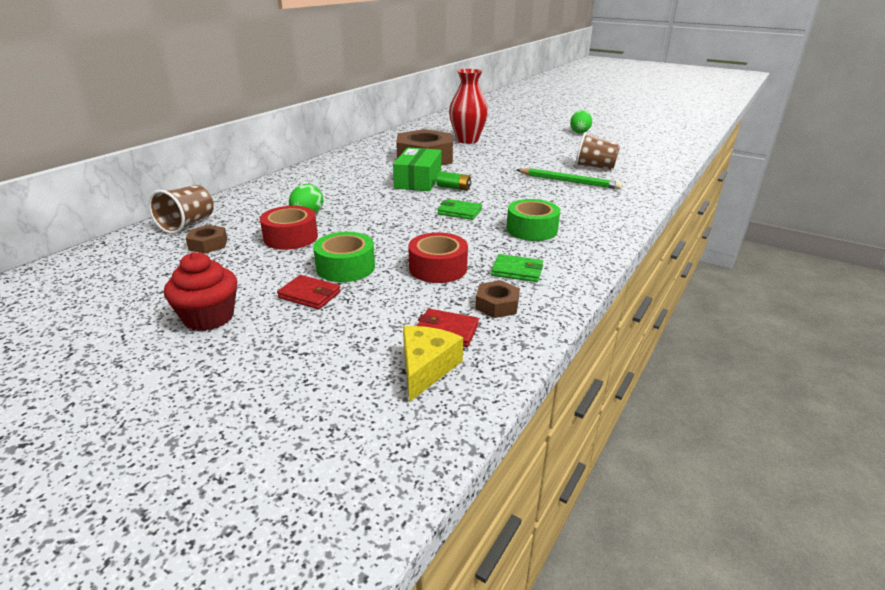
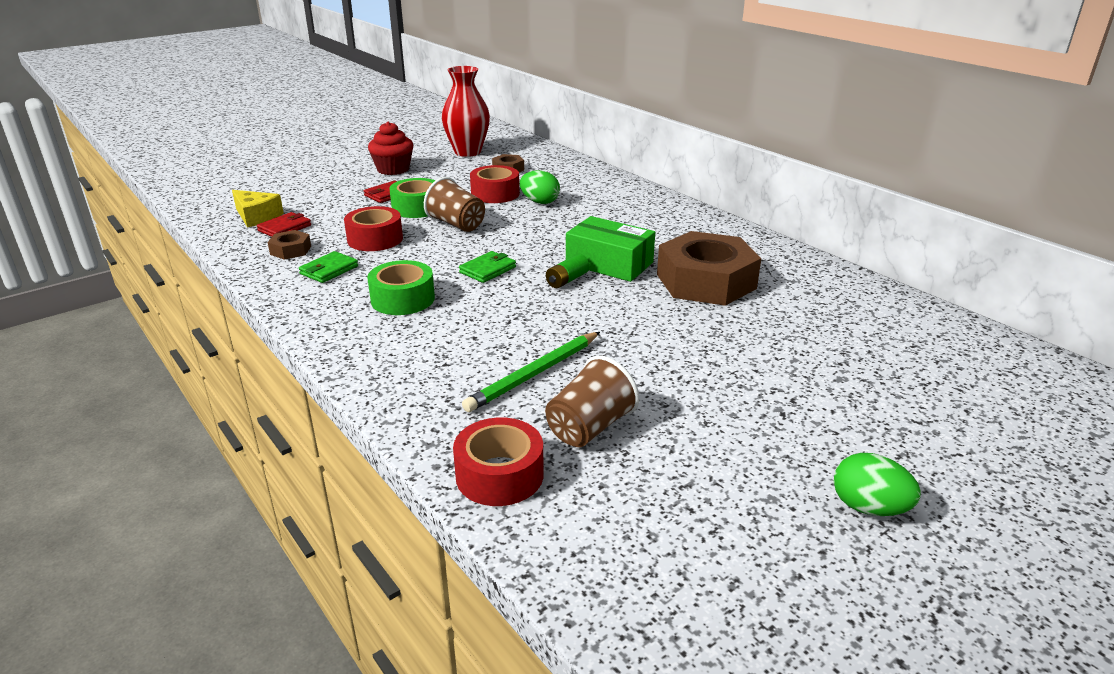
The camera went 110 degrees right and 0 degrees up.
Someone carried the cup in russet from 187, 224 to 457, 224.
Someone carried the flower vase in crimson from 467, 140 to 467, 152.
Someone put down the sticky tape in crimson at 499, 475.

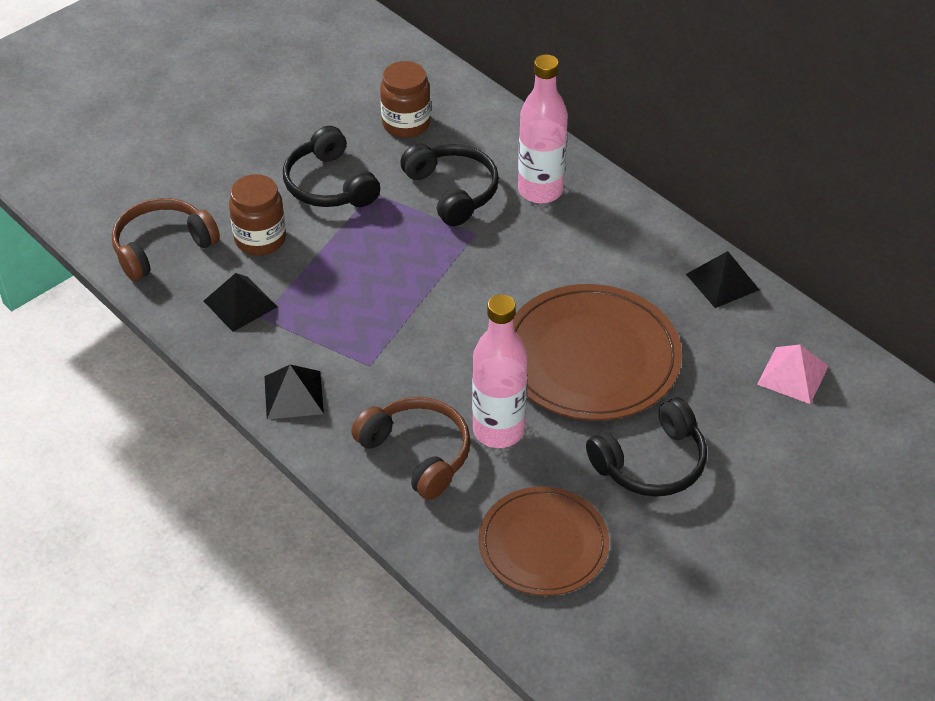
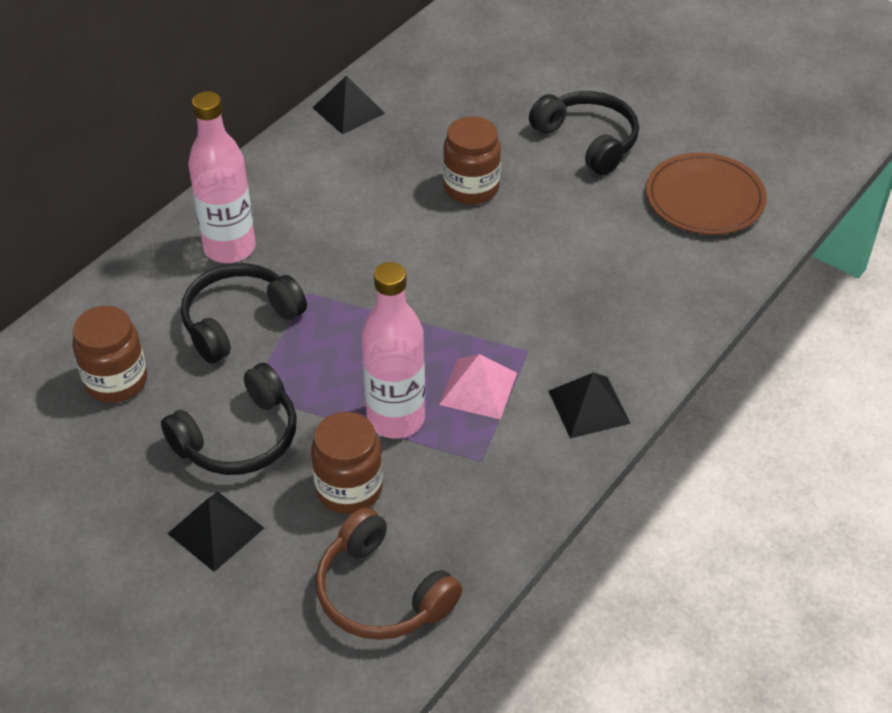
The camera went 100 degrees left and 0 degrees up.
Someone carried the pyramid shape in jet-black from 240, 303 to 216, 530.
Someone took away the headphones in russet at 417, 453.
Someone carried the drink bottle in rose-pink from 498, 430 to 396, 419.
Someone swapped the plate in russet at 591, 357 for the preserve jar in russet at 471, 188.
Someone carried the pyramid shape in rose-pink from 792, 375 to 478, 388.

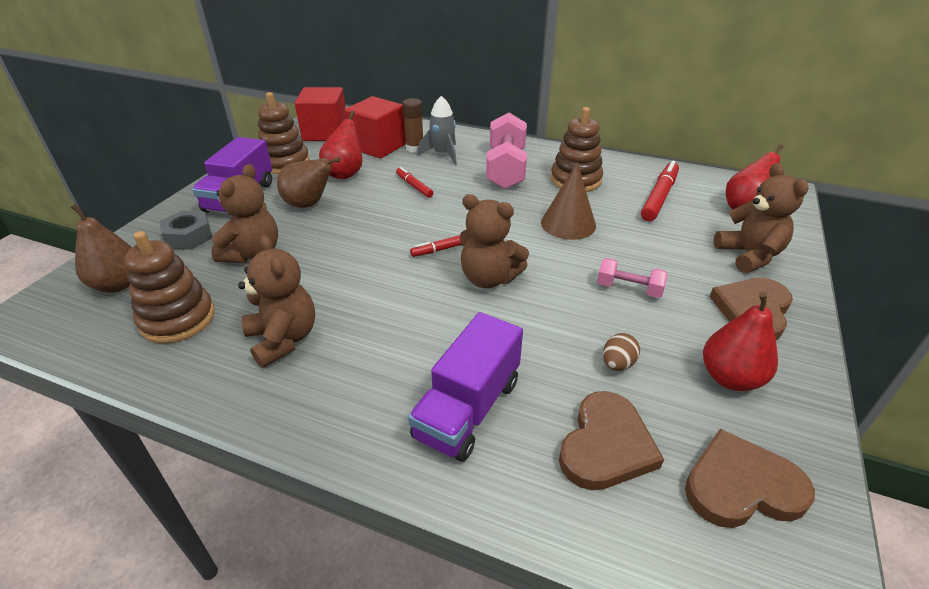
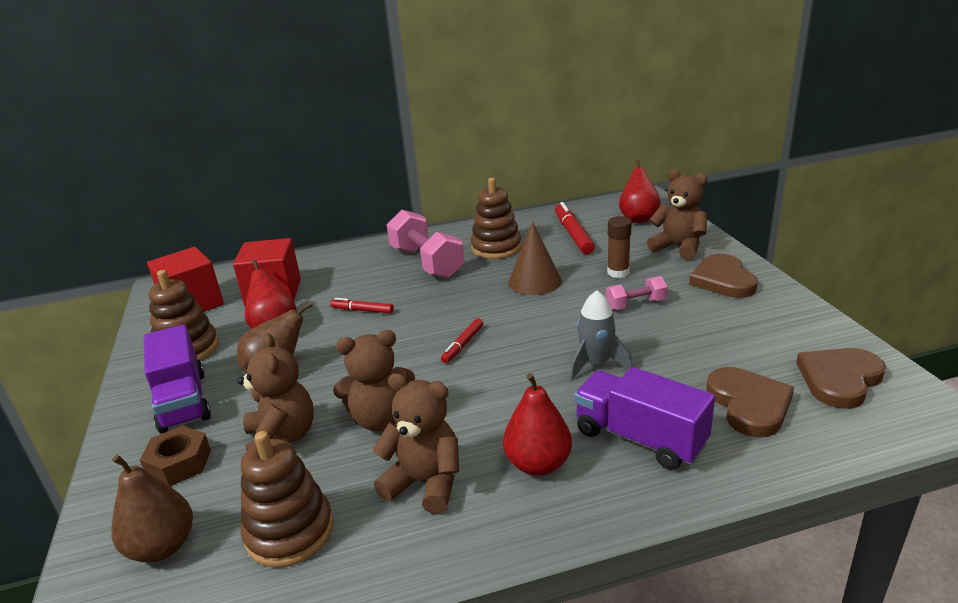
The camera went 35 degrees left and 10 degrees down.
Someone repainted the nut in ash-grey at 189, 237, which became the nut in russet at 179, 463.
Someone carried the stick of glue in russet from 415, 148 to 618, 272.
Someone rotated the truck in purple at 468, 408 by 135 degrees clockwise.
Someone carried the toy rocket in ash-grey from 442, 154 to 596, 364.
Someone carried the teddy bear in russet from 489, 278 to 380, 419.
Someone took away the toy egg in russet at 617, 364.
Someone carried the toy pear in crimson from 730, 378 to 538, 464.

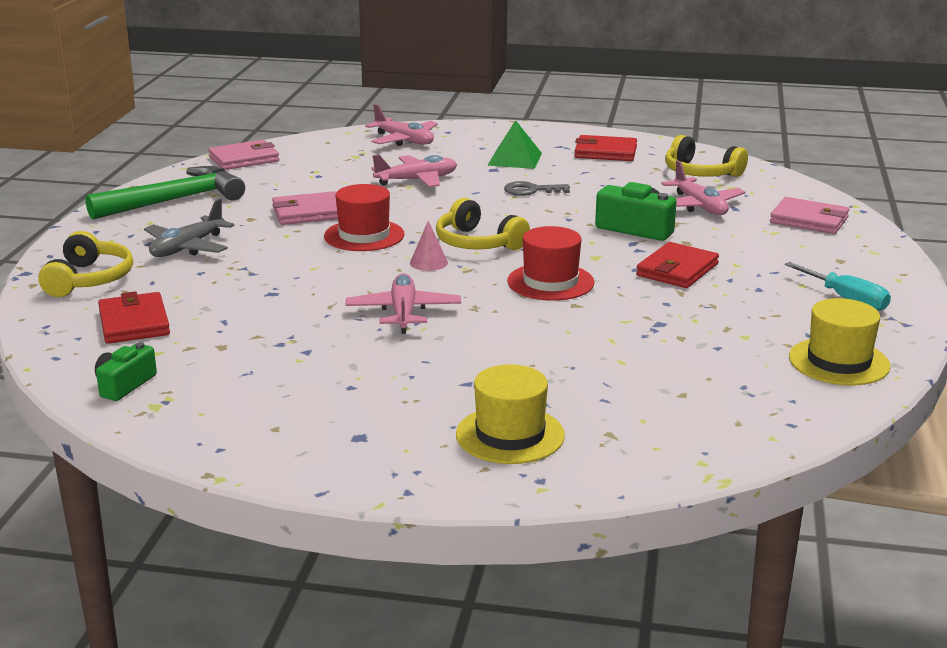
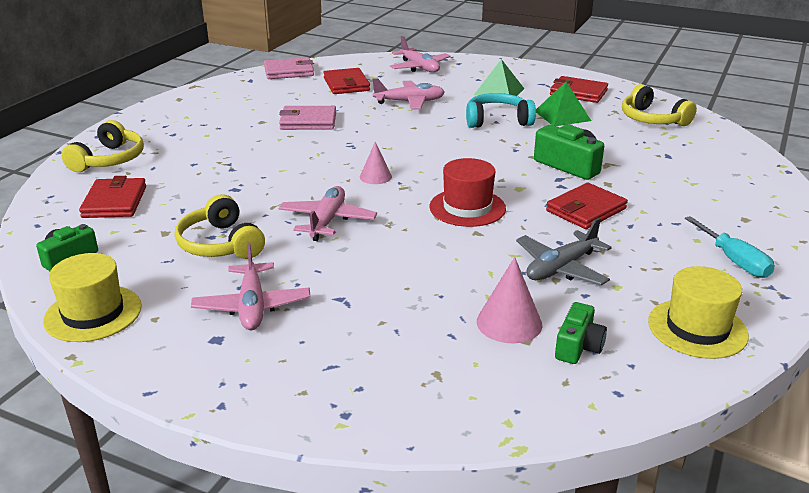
The camera went 15 degrees right and 5 degrees up.
Someone took away the claw hammer in leaf-green at 175, 200.
Someone carried the aeroplane in ash-grey from 187, 248 to 561, 268.
Someone took away the top hat in crimson at 364, 235.
Someone carried the headphones in yellow from 477, 243 to 220, 244.
Someone carried the top hat in yellow from 510, 435 to 93, 313.
Someone swapped the door key in ash-grey at 531, 190 for the headphones in aqua at 497, 120.
Someone carried the aeroplane in rose-pink from 699, 206 to 252, 306.
Someone took away the card wallet in rose-pink at 809, 220.
Someone put down the card wallet in crimson at 346, 84.
Someone put down the solid cone in rose-pink at 509, 323.
Someone put down the pyramid shape in leaf-green at 562, 115.
Someone put down the compact camera in leaf-green at 578, 346.

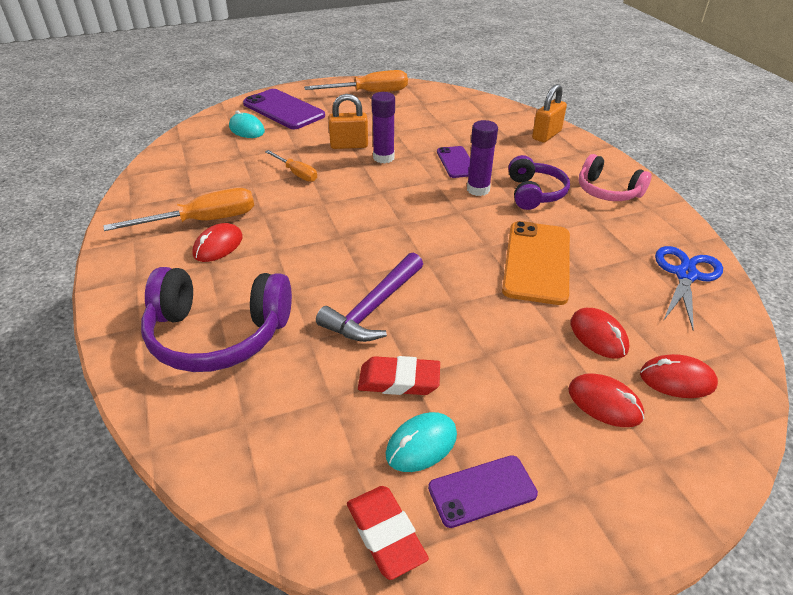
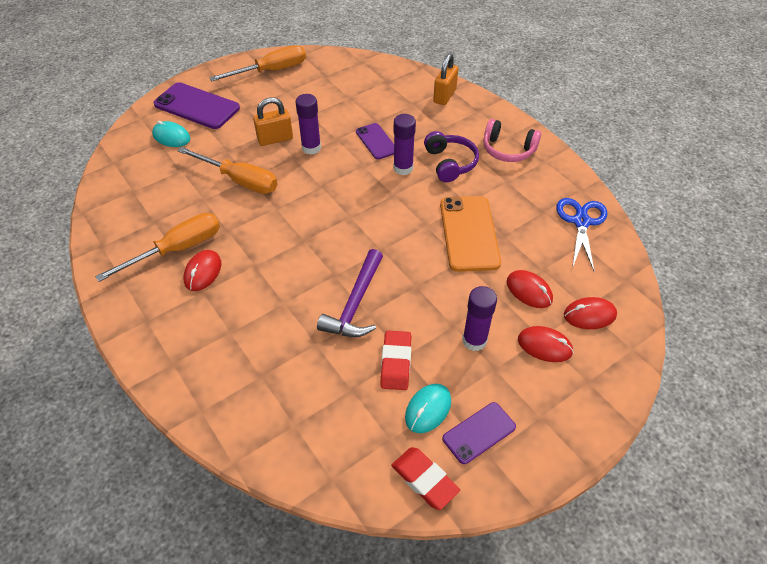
The camera went 15 degrees left and 10 degrees up.
Someone took away the headphones in purple at 218, 334.
Someone scaled the hand screwdriver in bright orange at 296, 173 by 1.70.
Someone rotated the eraser in crimson at 399, 380 by 75 degrees counterclockwise.
Someone put down the stick of glue in purple at 474, 340.

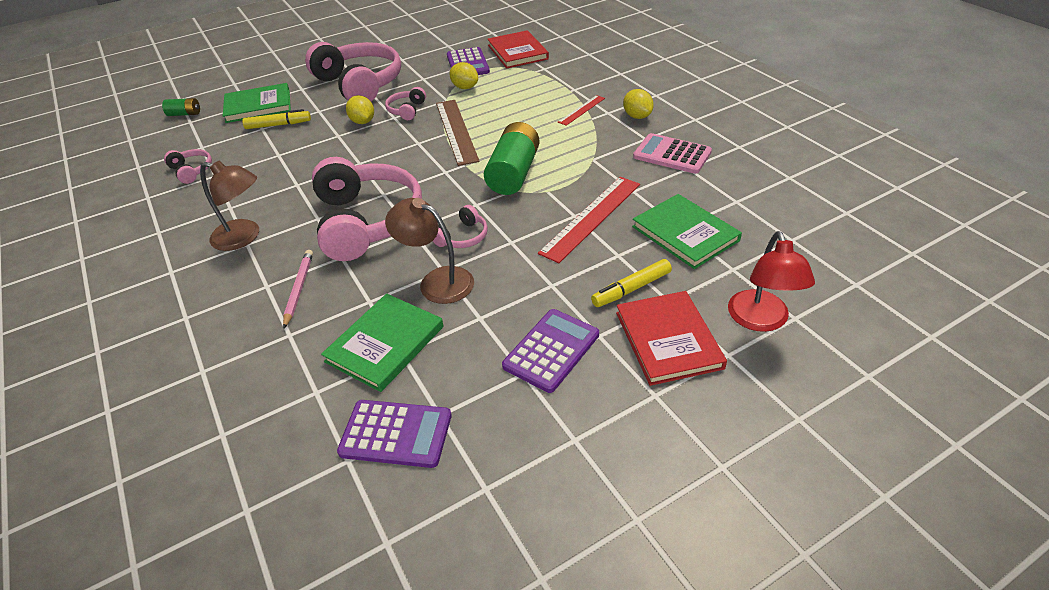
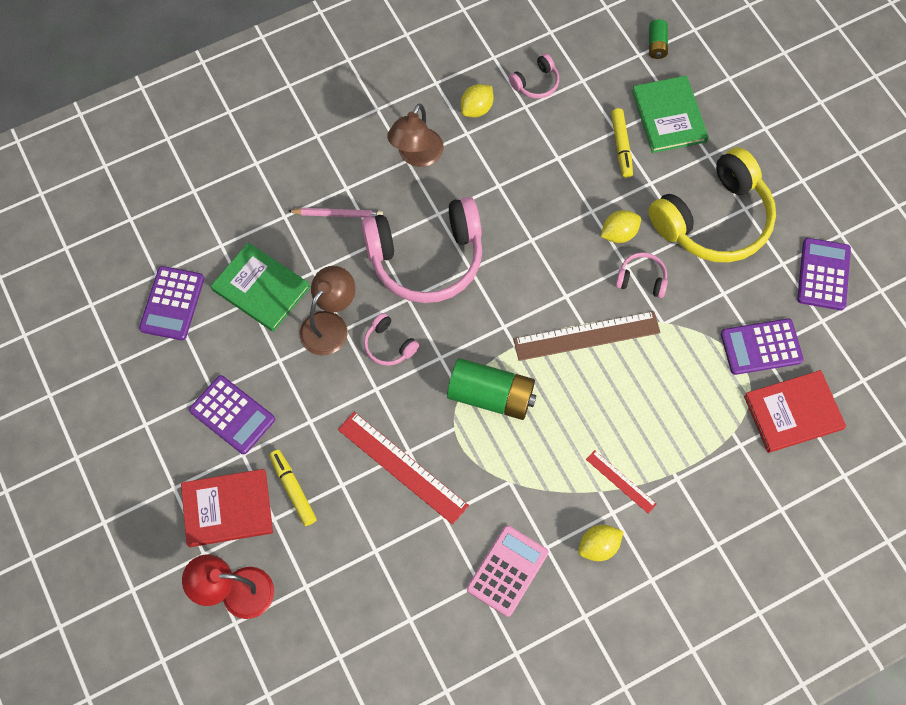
The camera went 90 degrees right and 25 degrees up.
Someone repainted the headphones in rose-pink at 359, 84, which became the headphones in yellow at 713, 219.
Someone carried the lemon in yellow from 465, 87 to 476, 109.
Someone took away the hardcover in leaf-green at 685, 233.
Someone put down the pocket calculator in purple at 823, 274.

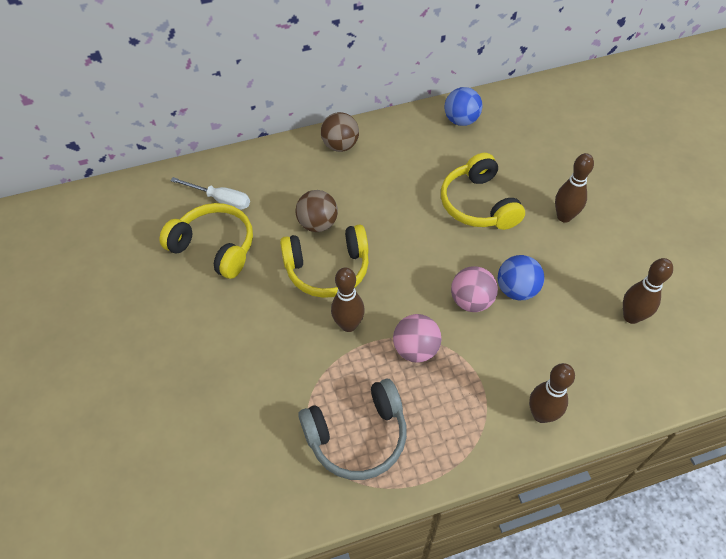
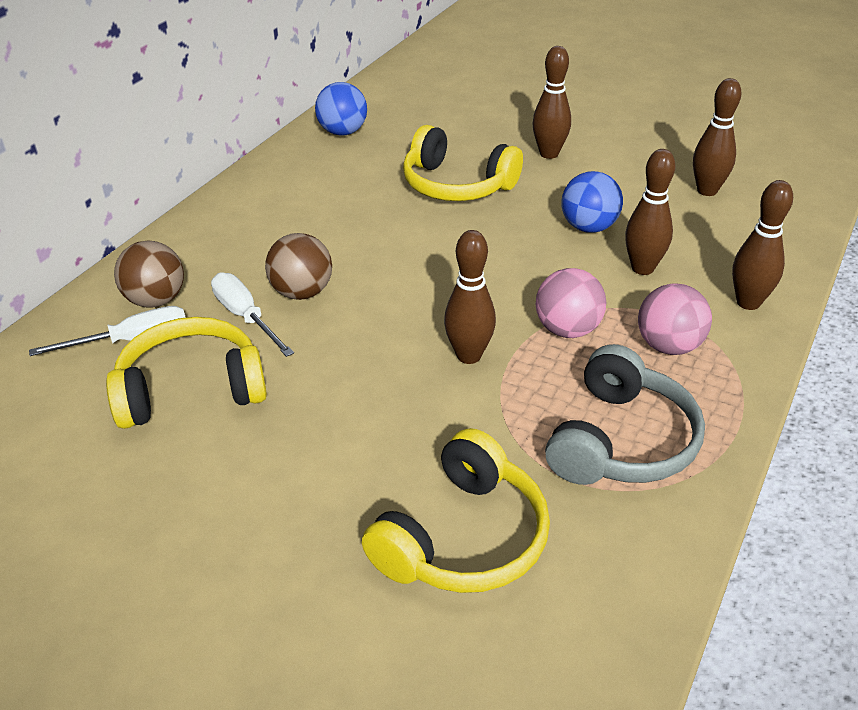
The camera went 45 degrees left and 15 degrees down.
Someone carried the headphones in yellow from 328, 269 to 463, 538.
Someone carried the ball in russet from 340, 146 to 156, 300.
Someone carried the ball in rose-pink from 471, 301 to 668, 346.
Someone put down the hand screwdriver in pure white at 246, 317.
Someone put down the tenpin in russet at 642, 268.

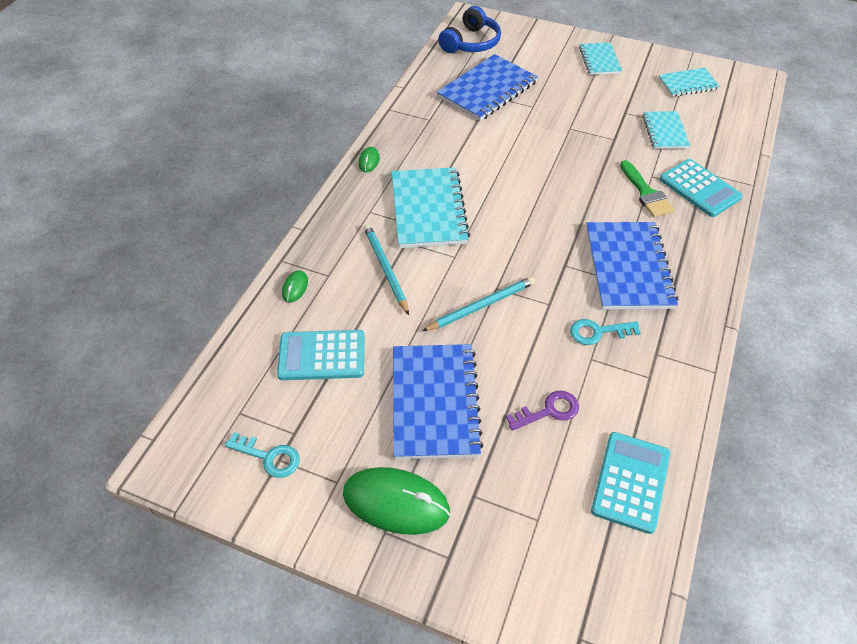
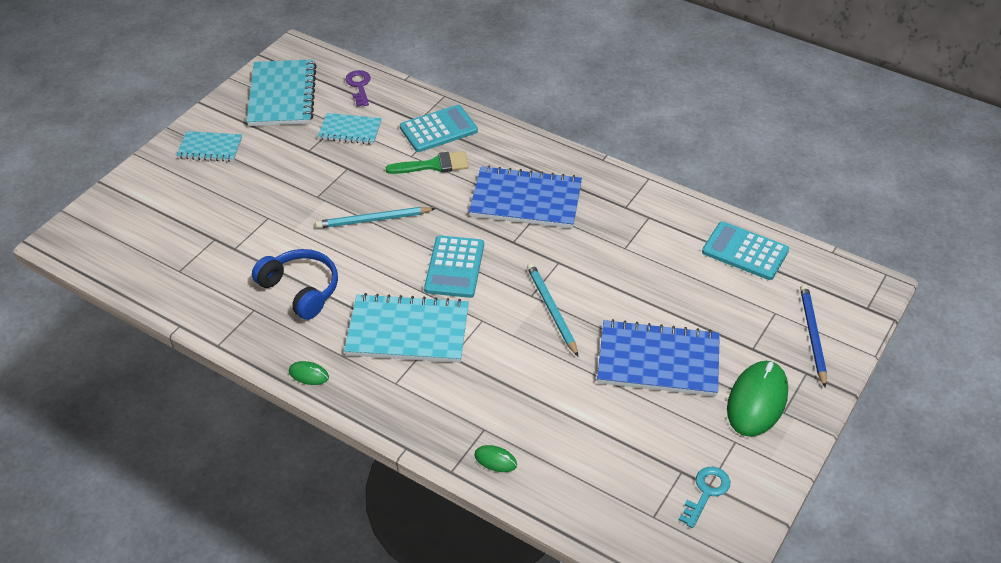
The camera went 80 degrees left and 5 degrees down.
Someone carried the pocket calculator in aqua from 322, 356 to 454, 267.
Someone carried the pencil in aqua from 385, 269 to 373, 220.
Someone took away the notebook in blue at 487, 90.
Someone carried the headphones in blue from 471, 43 to 301, 289.
Someone carried the door key in purple from 548, 411 to 359, 86.
Someone took away the door key in aqua at 598, 332.
Someone scaled the notebook in aqua at 688, 84 by 1.73.
Someone put down the pencil in blue at 812, 335.

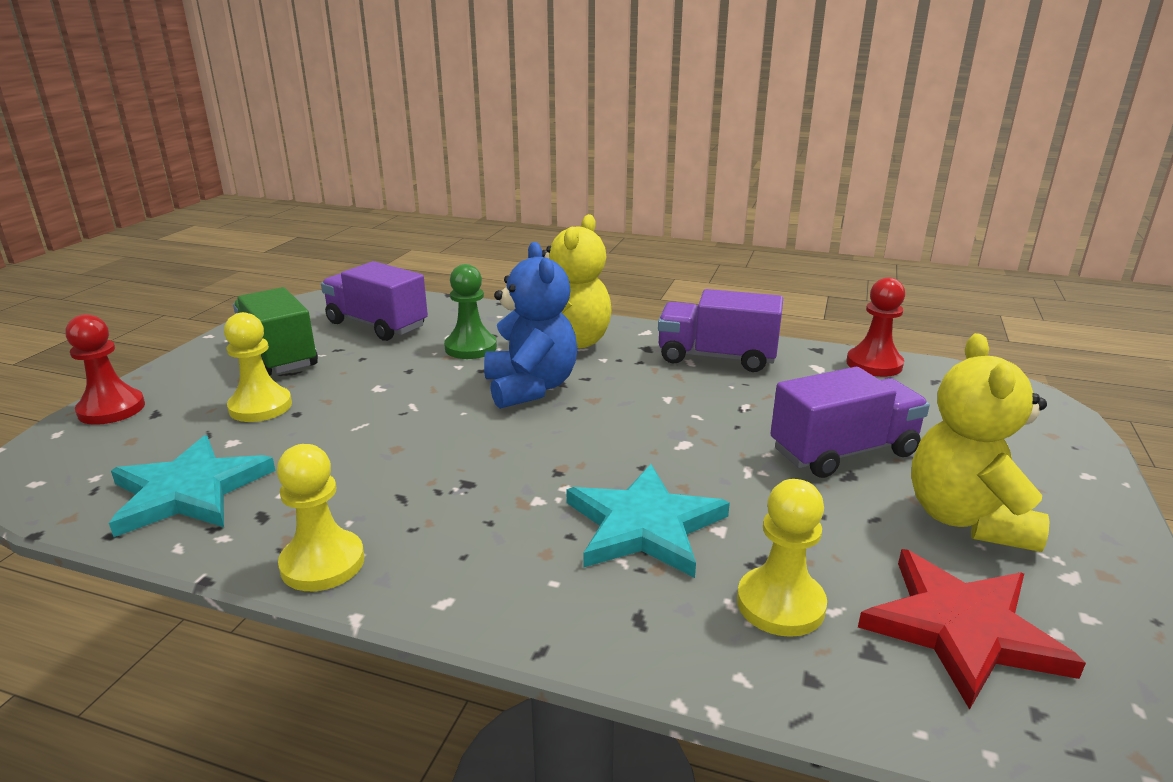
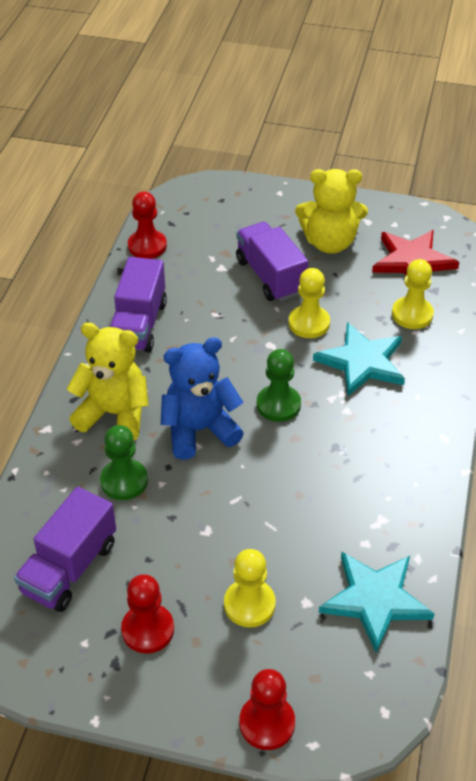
The camera went 95 degrees left and 20 degrees up.
Someone swapped the truck in leaf-green at 278, 356 for the pawn in crimson at 148, 629.
Someone carried the pawn in yellow from 322, 563 to 309, 323.
Someone put down the pawn in leaf-green at 278, 405.

